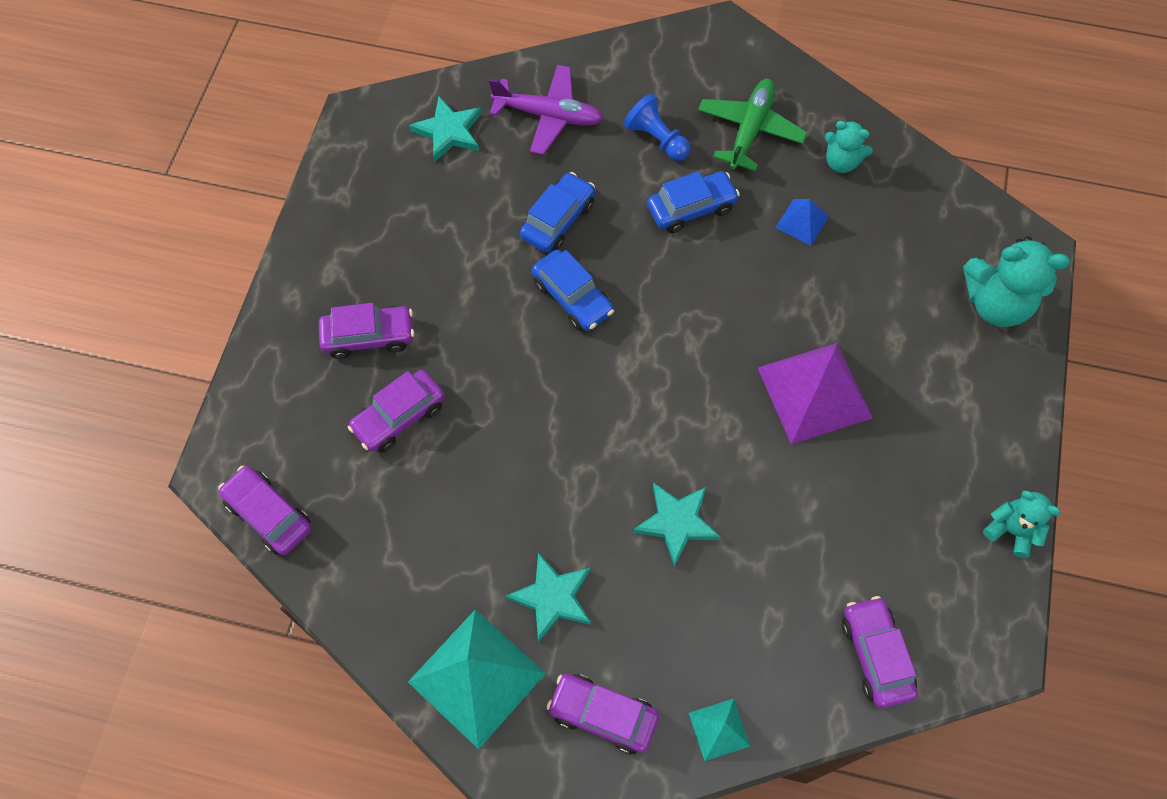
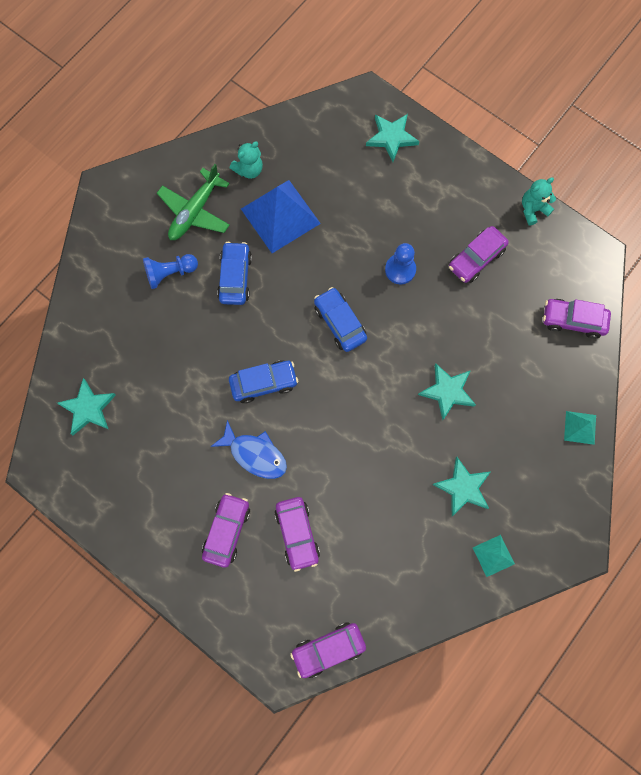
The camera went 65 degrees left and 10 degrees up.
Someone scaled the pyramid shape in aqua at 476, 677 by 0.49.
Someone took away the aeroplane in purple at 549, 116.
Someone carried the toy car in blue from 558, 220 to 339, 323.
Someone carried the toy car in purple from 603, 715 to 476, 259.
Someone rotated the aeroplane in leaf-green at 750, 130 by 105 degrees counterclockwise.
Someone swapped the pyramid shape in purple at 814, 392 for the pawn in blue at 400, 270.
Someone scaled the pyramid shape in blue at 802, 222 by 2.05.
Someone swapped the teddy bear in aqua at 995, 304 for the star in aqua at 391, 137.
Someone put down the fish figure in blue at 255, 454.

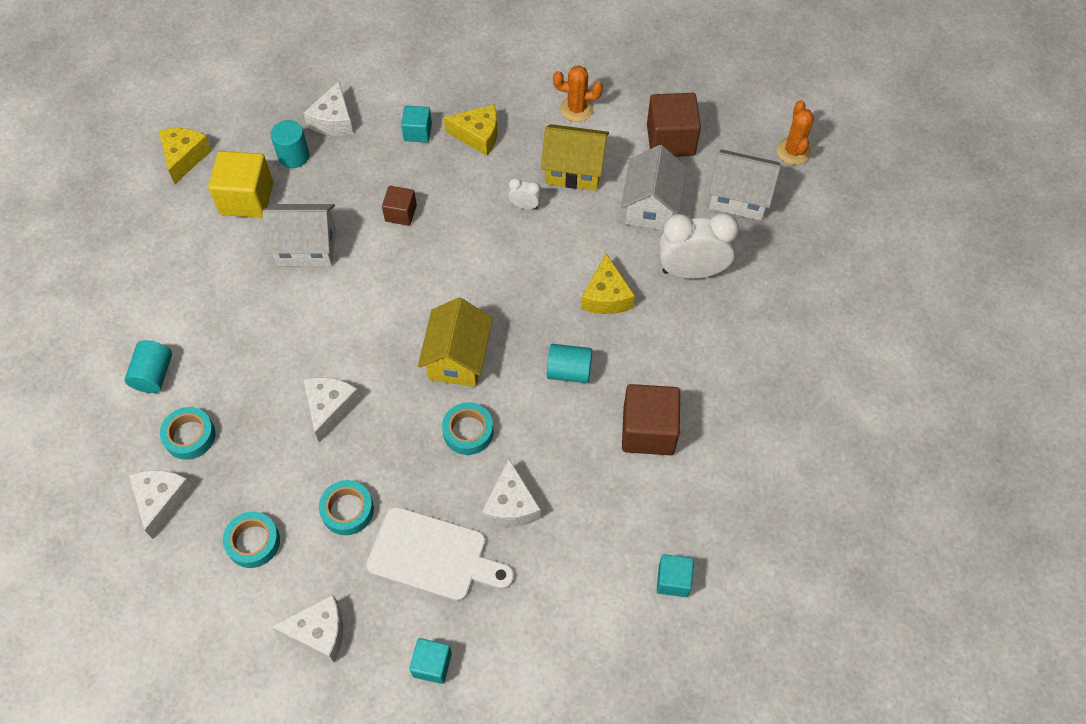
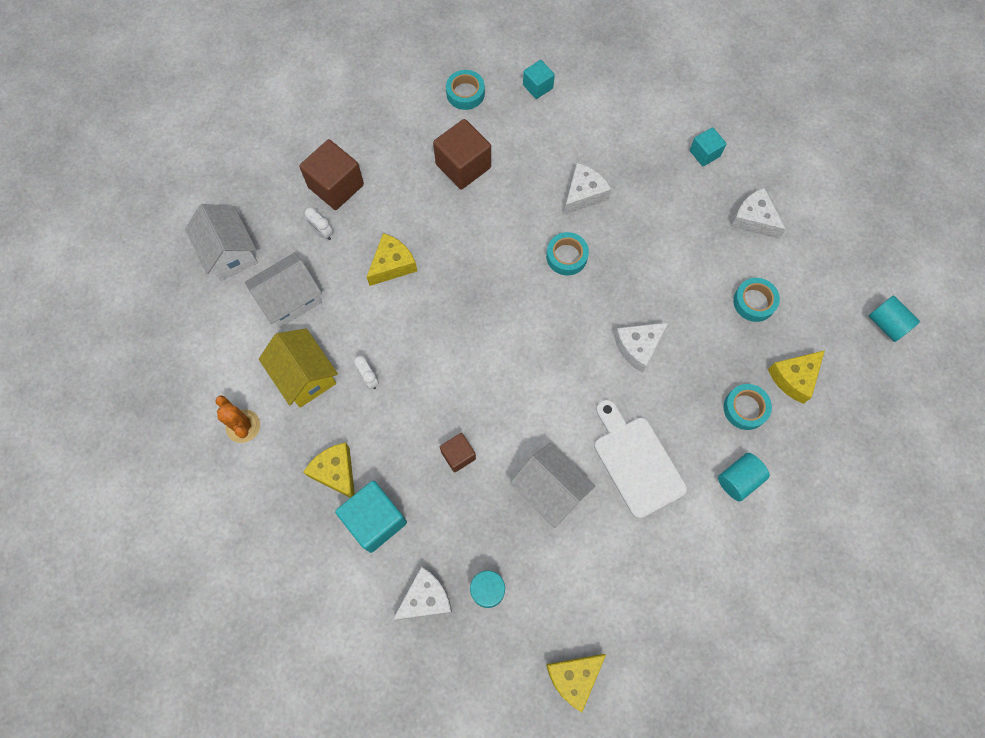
The camera went 135 degrees left and 10 degrees up.
Someone repainted the piece of cheese in pure white at 162, 501, which became the piece of cheese in yellow at 794, 378.
Someone took away the block in yellow at 247, 198.
Someone carried the sticky tape in aqua from 347, 510 to 465, 93.
Someone carried the bread board in pure white from 433, 556 to 636, 461.
Someone scaled the block in aqua at 417, 132 by 1.76.
Someone took away the toy house in yellow at 458, 358.
Someone carried the cylinder in aqua from 569, 371 to 886, 324.
Someone carried the block in russet from 670, 140 to 336, 186.
Someone scaled the alarm clock in pure white at 691, 271 by 0.46.
Someone took away the prickly plant in bright orange at 793, 151.

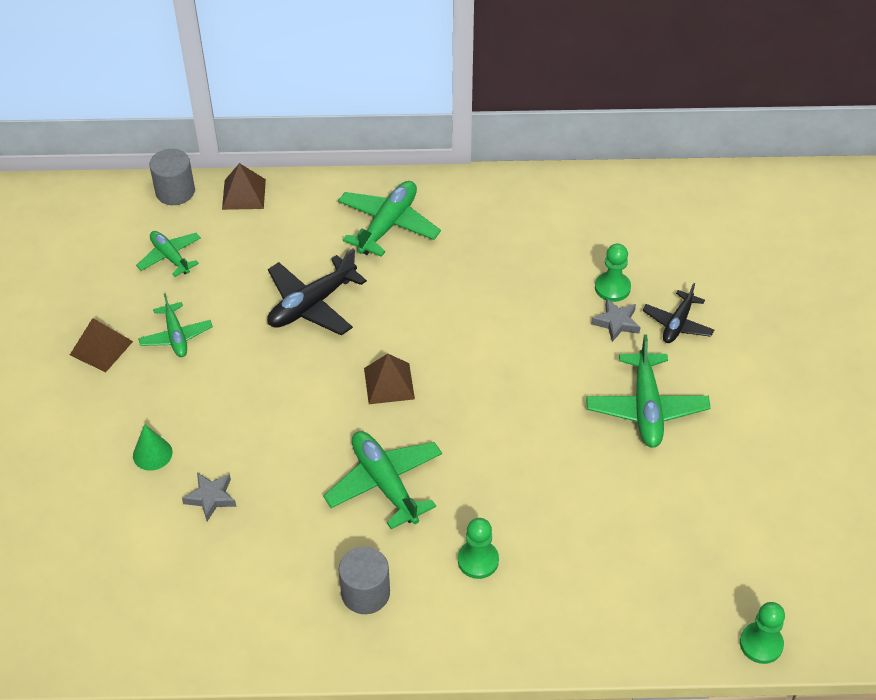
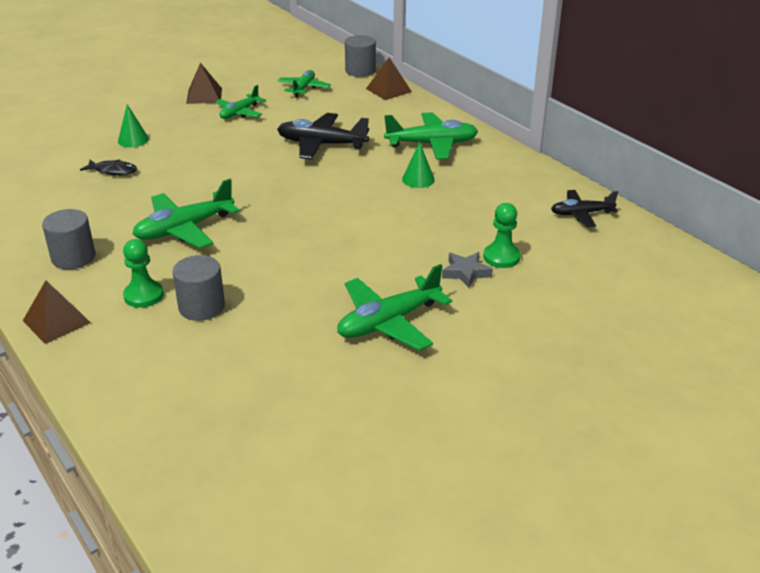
The camera went 55 degrees right and 15 degrees down.
Someone swapped the star in ash-grey at 211, 498 for the fish figure in jet-black at 113, 171.
Someone rotated the aeroplane in leaf-green at 385, 484 by 150 degrees counterclockwise.
Someone carried the pyramid shape in russet from 389, 383 to 56, 321.
Someone carried the aeroplane in jet-black from 677, 324 to 581, 214.
Someone took away the pawn in leaf-green at 761, 644.
Someone put down the cylinder in ash-grey at 201, 307.
Someone put down the solid cone in leaf-green at 418, 179.

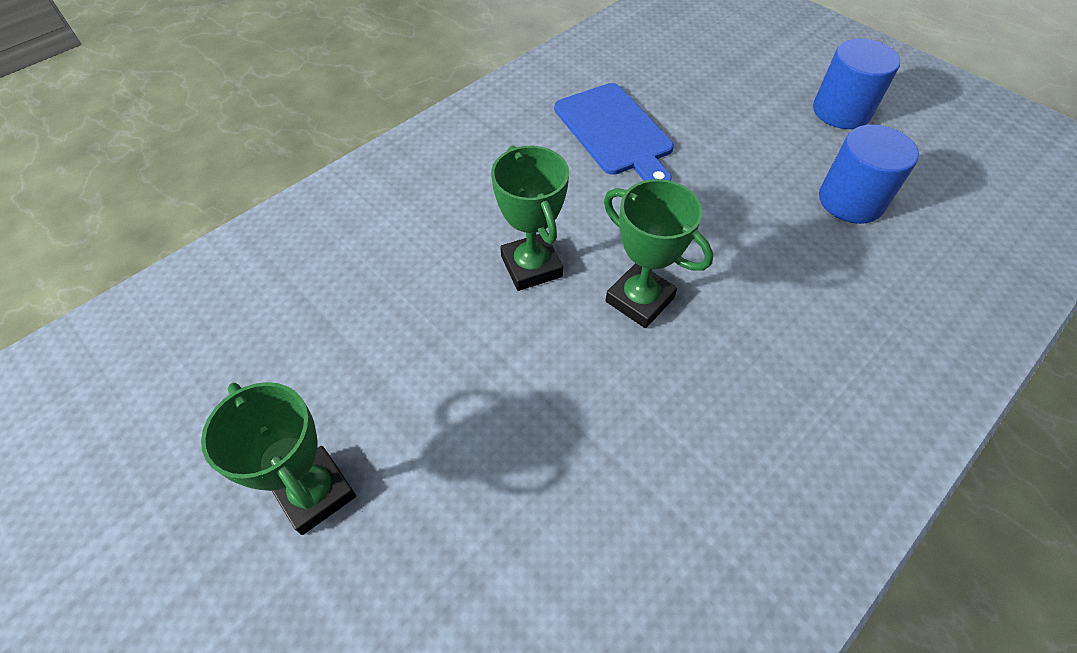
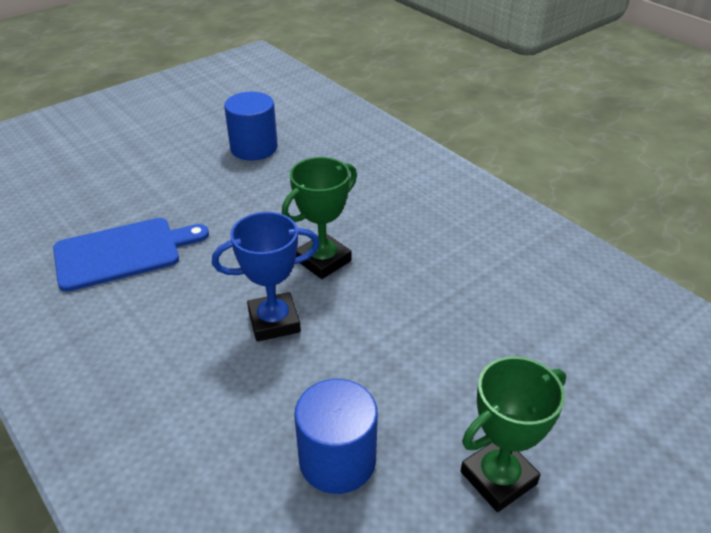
The camera went 85 degrees left and 15 degrees down.
Someone repainted the award cup in leaf-green at 531, 266, which became the award cup in blue at 274, 321.
Someone carried the cylinder in blue from 841, 111 to 337, 460.

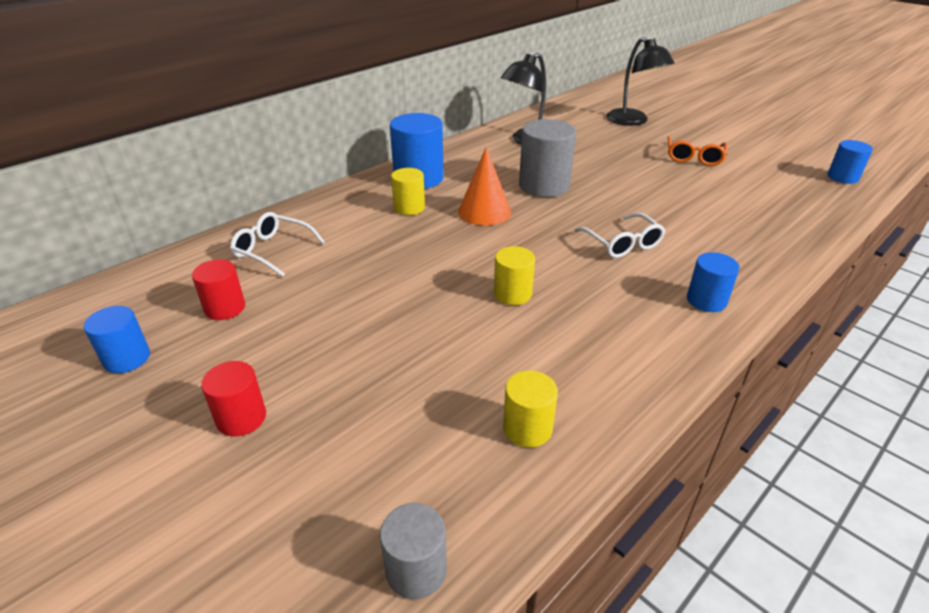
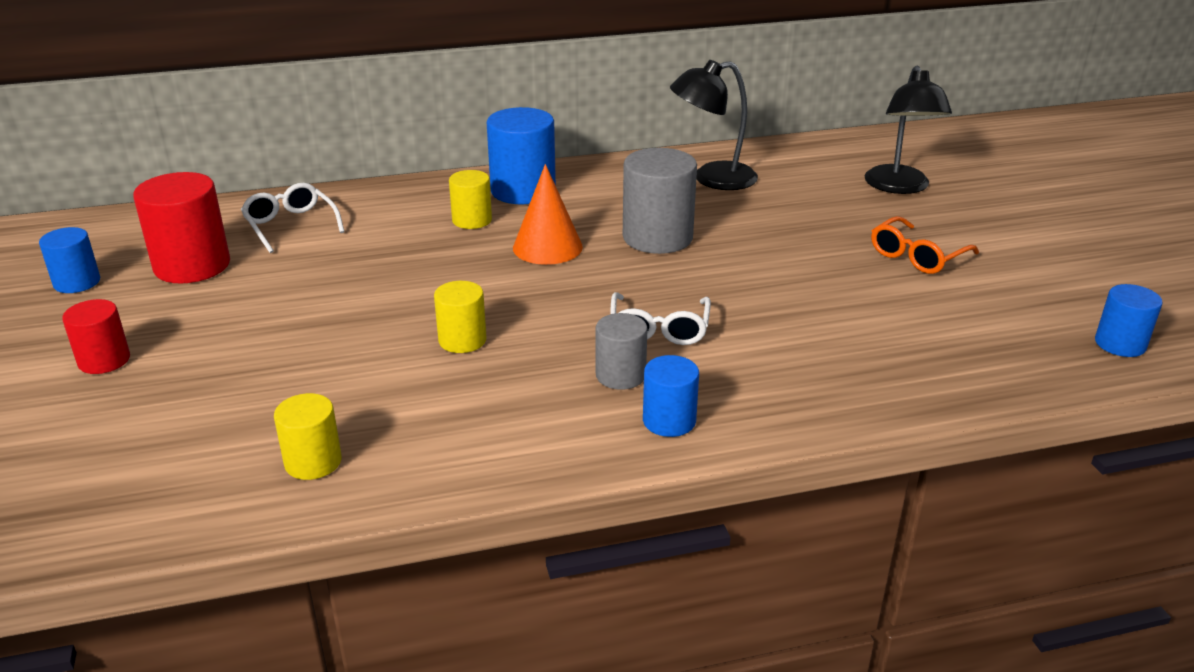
The camera went 30 degrees right and 5 degrees down.
Someone scaled the cylinder in crimson at 225, 308 by 1.72.
Someone carried the cylinder in ash-grey from 416, 570 to 620, 375.

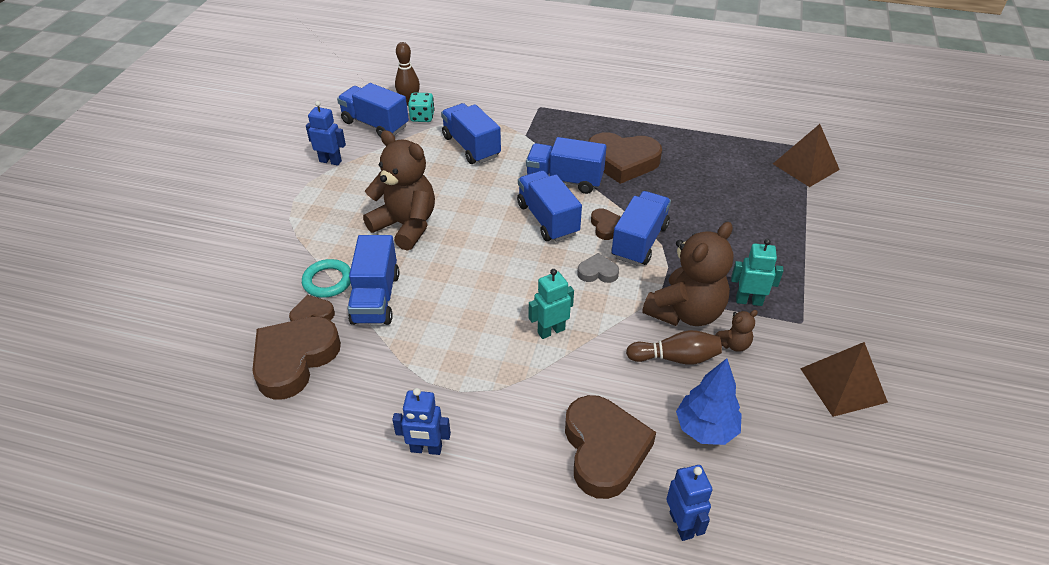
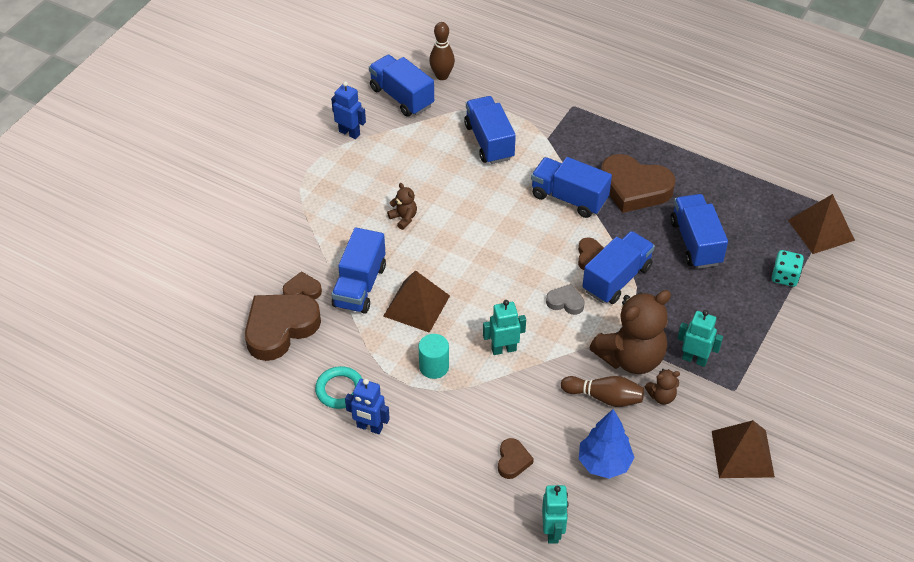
The camera went 15 degrees right and 5 degrees up.
Someone carried the ring in aqua from 328, 281 to 340, 390.
Someone scaled the teddy bear in russet at 406, 225 by 0.44.
Someone carried the die in aqua from 422, 117 to 785, 277.
Someone carried the truck in blue from 548, 219 to 695, 242.
Someone scaled the love heart in russet at 604, 450 by 0.48.
Someone repainted the robot in blue at 681, 524, which became the robot in aqua at 553, 532.
Someone put down the pyramid shape in russet at 416, 305.
Someone put down the cylinder in aqua at 434, 367.

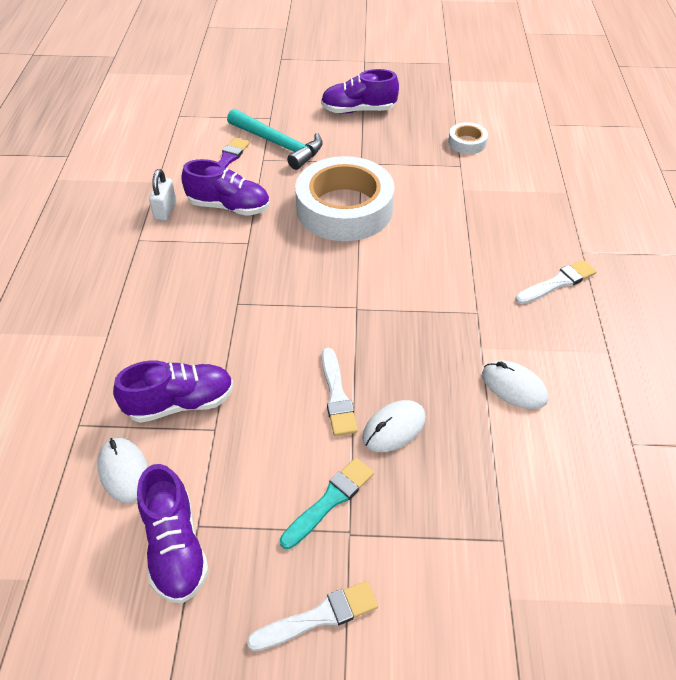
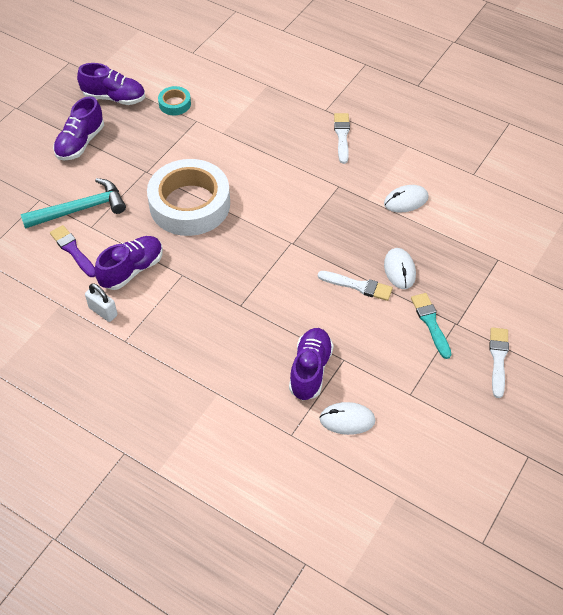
The camera went 60 degrees left and 5 degrees up.
Someone carried the shoe in purple from 175, 547 to 114, 98.
Someone repainted the sticky tape in pure white at 467, 142, which became the sticky tape in aqua at 175, 104.

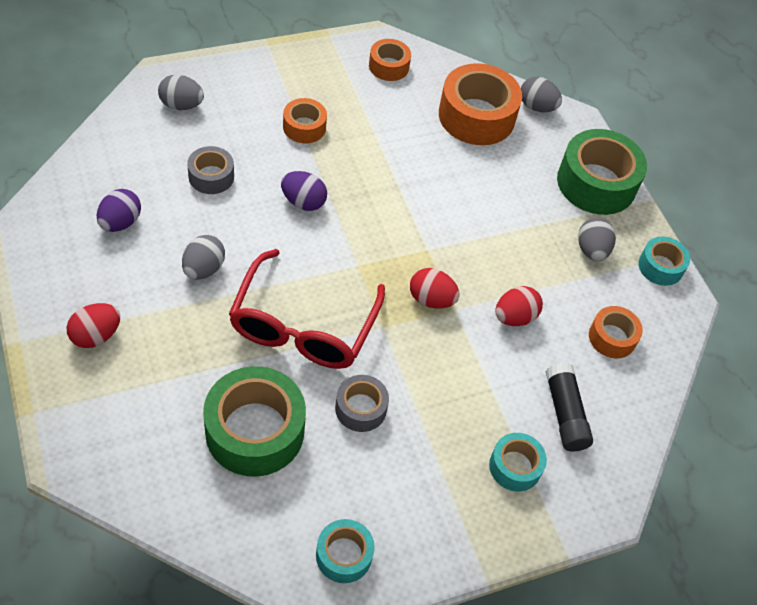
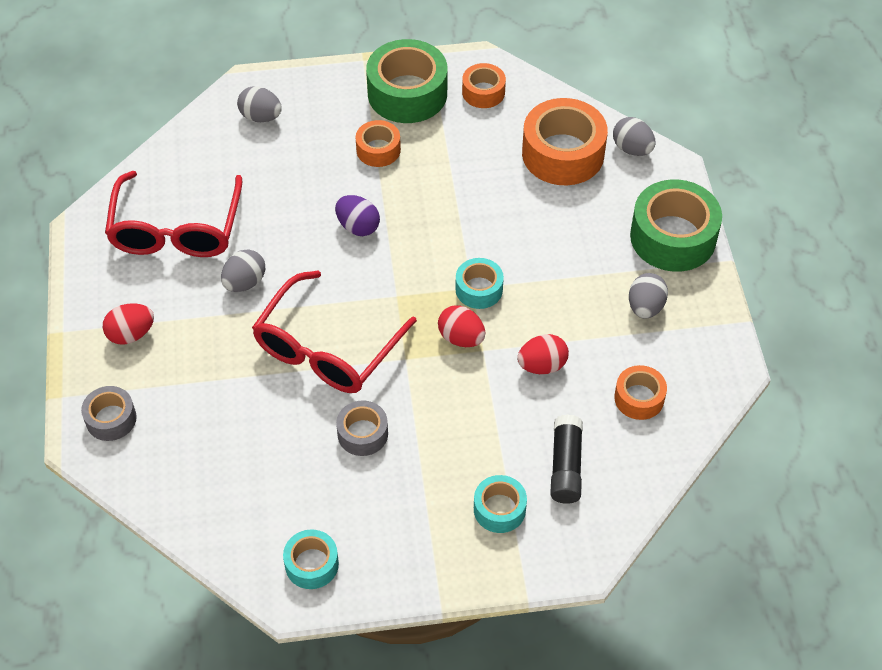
The camera went 20 degrees right and 0 degrees up.
Someone swapped the toy egg in purple at 120, 222 for the eyeglasses in crimson at 176, 229.
Someone carried the sticky tape in ash-grey from 211, 176 to 111, 419.
Someone carried the sticky tape in leaf-green from 255, 431 to 407, 93.
Someone carried the sticky tape in aqua from 660, 267 to 479, 289.

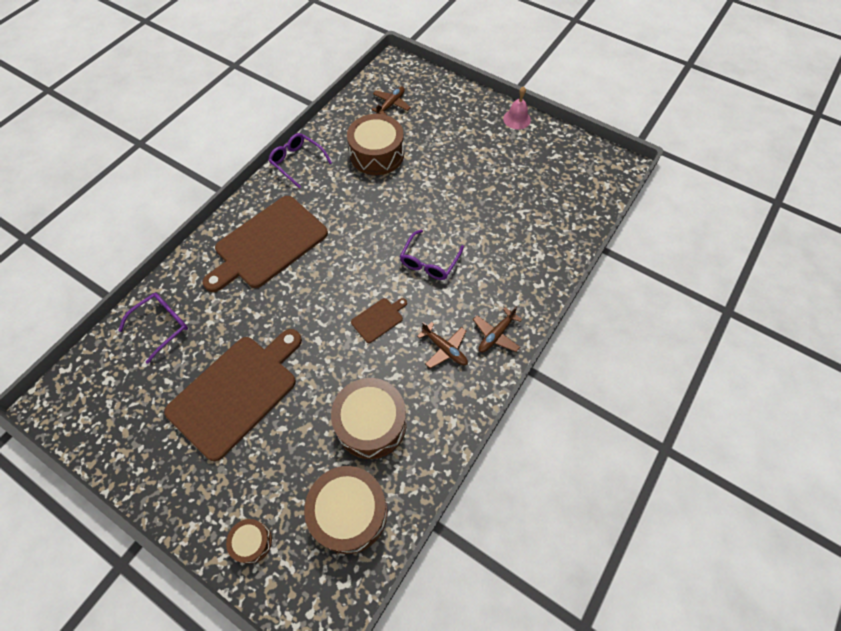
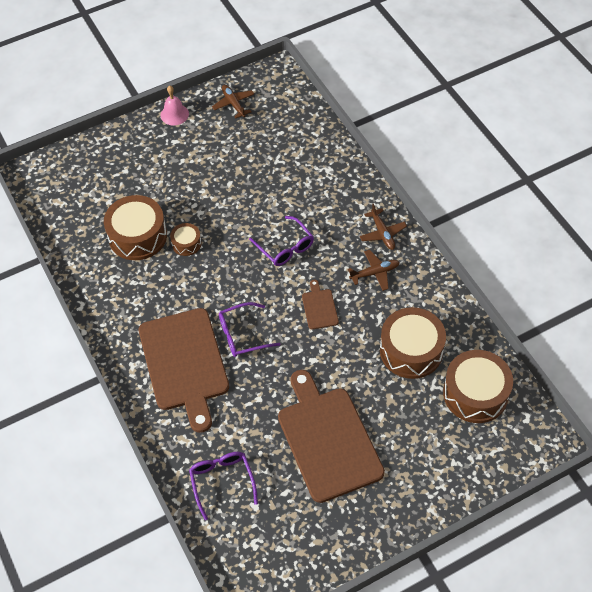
The camera went 60 degrees left and 5 degrees down.
Someone carried the drum in russet from 252, 542 to 186, 243.
Someone carried the eyeglasses in purple from 297, 162 to 242, 335.
Someone carried the aeroplane in russet from 391, 104 to 233, 104.

